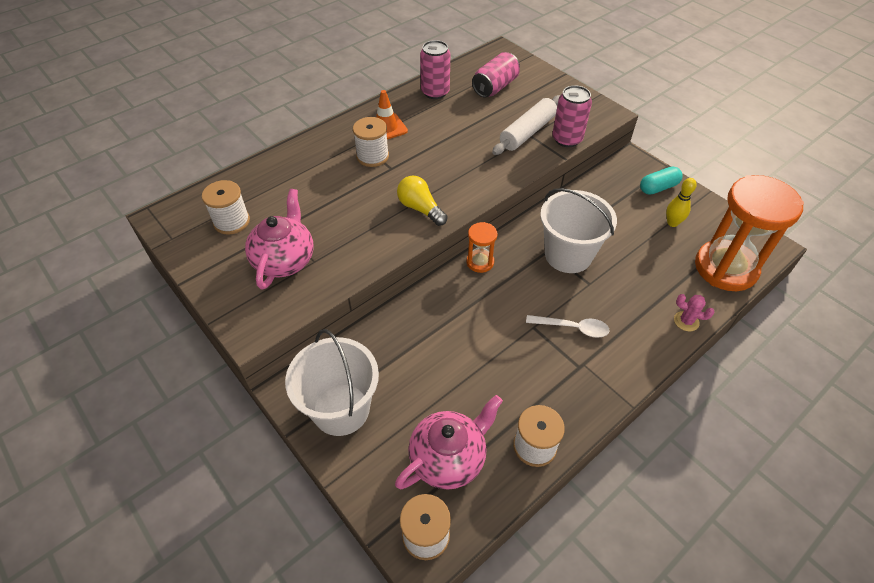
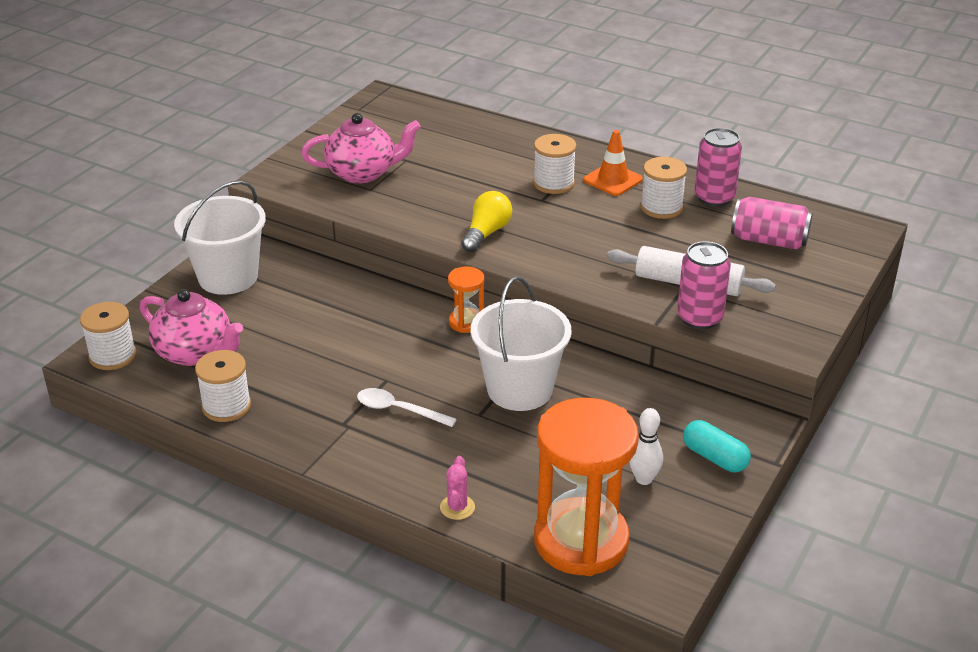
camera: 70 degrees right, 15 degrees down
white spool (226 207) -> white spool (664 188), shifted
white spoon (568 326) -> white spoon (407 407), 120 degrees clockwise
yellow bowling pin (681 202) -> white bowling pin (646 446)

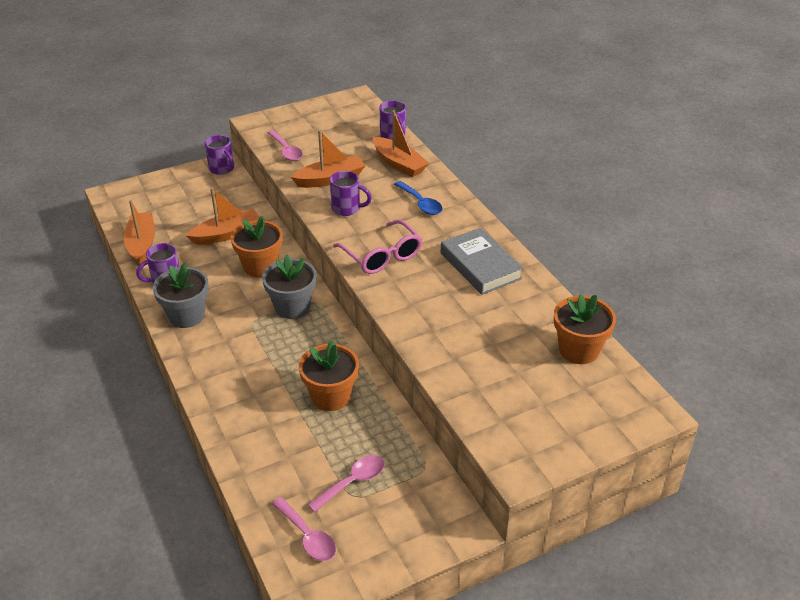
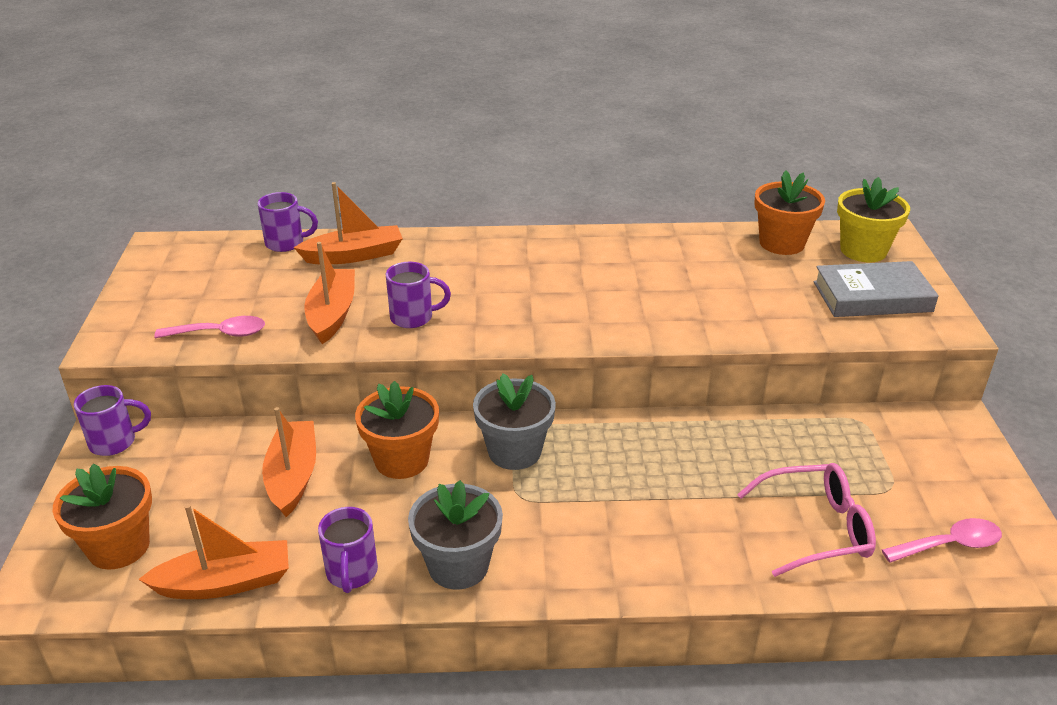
camera: 65 degrees left, 5 degrees down
orange boat (139 232) -> orange boat (213 551), 150 degrees clockwise
orange flower pot (329 375) -> orange flower pot (102 517), shifted
pink spoon (346 483) -> none
purple mug (351 193) -> purple mug (418 295), 45 degrees clockwise
pink glasses (377 247) -> pink glasses (806 520), shifted
blue spoon (418 198) -> none
grey book (482 261) -> grey book (876 289), shifted
none -> yellow flower pot (873 219)

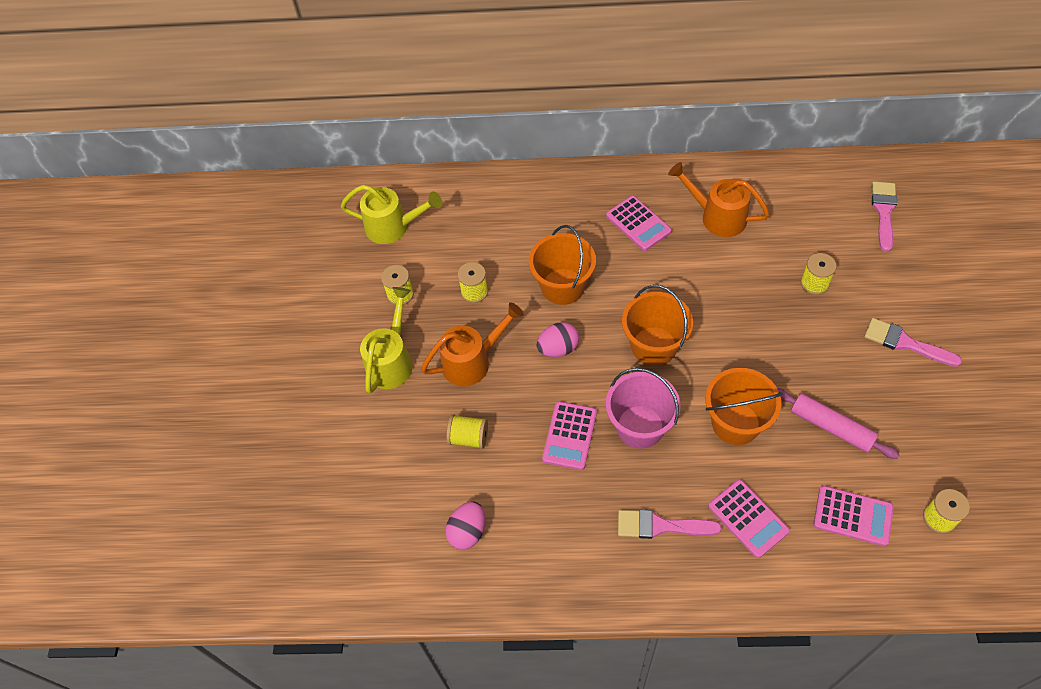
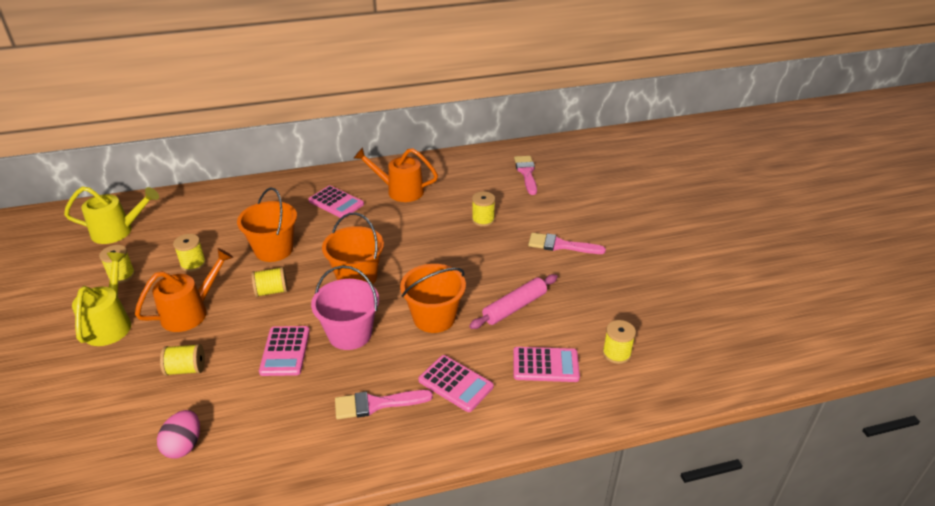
camera: 20 degrees left, 20 degrees down
pink egg (558 339) -> yellow spool (269 282)
pink rolling pin (838 423) -> pink rolling pin (513 301), 60 degrees counterclockwise

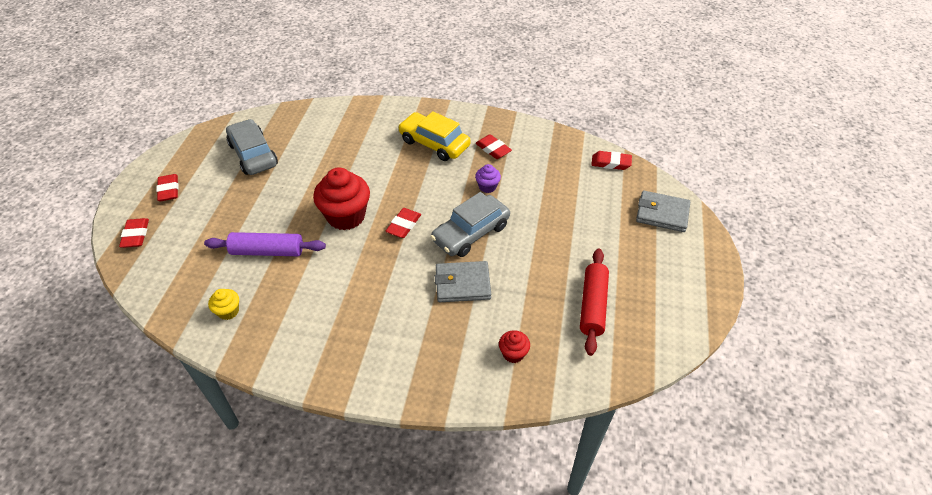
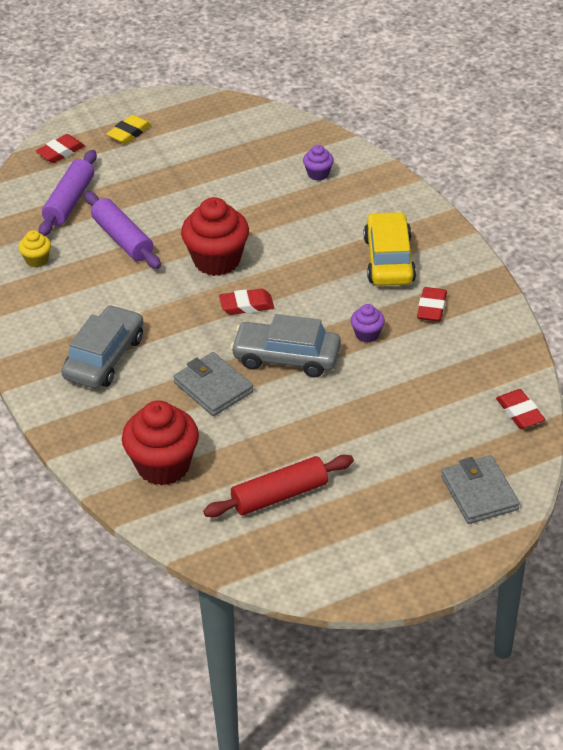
camera: 55 degrees right, 5 degrees down
red eraser (167 187) -> yellow eraser (129 129)
grey car (252 147) -> grey car (102 346), shifted
red cupcake (514 346) -> red cupcake (160 443), x2.07
none -> purple rolling pin (68 193)
none -> purple cupcake (318 163)

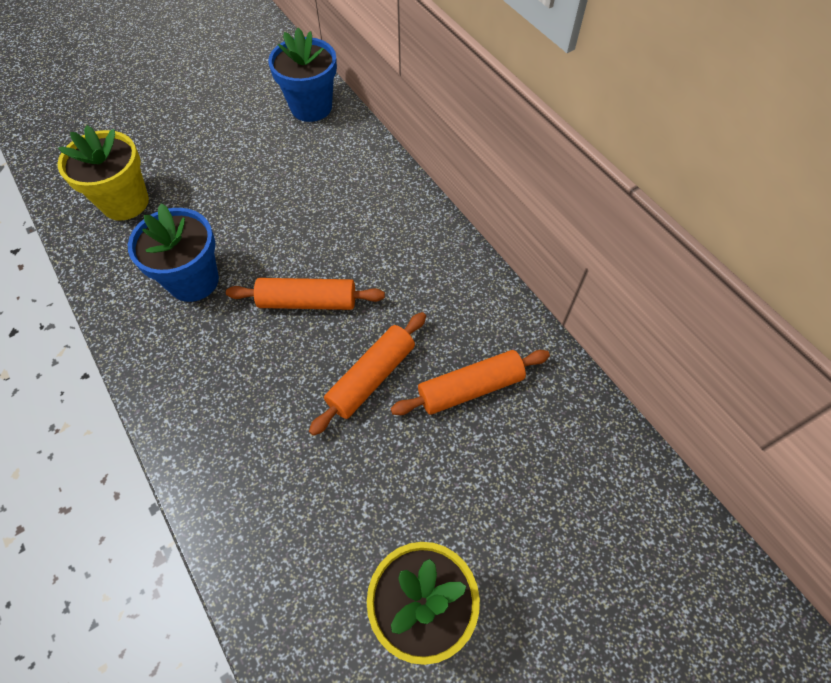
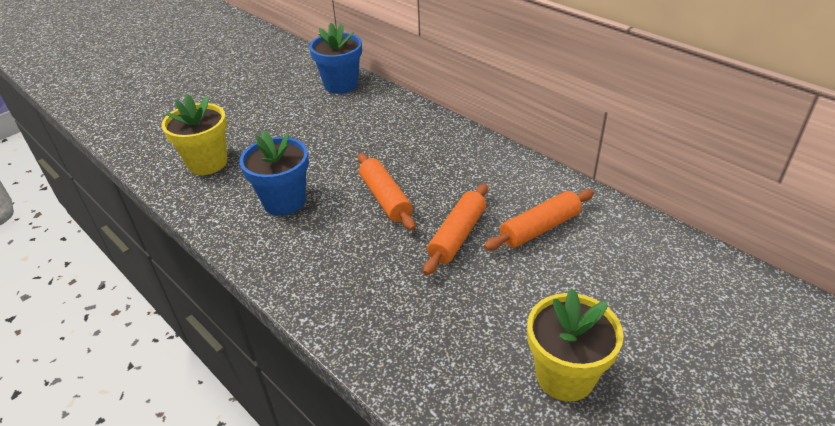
camera: 10 degrees left, 20 degrees down
orange rolling pin (305 294) -> orange rolling pin (387 192), 75 degrees clockwise

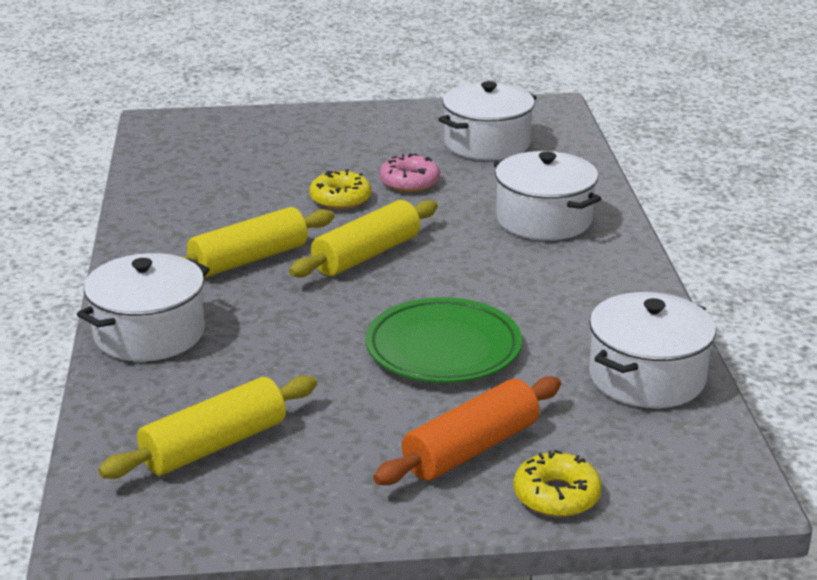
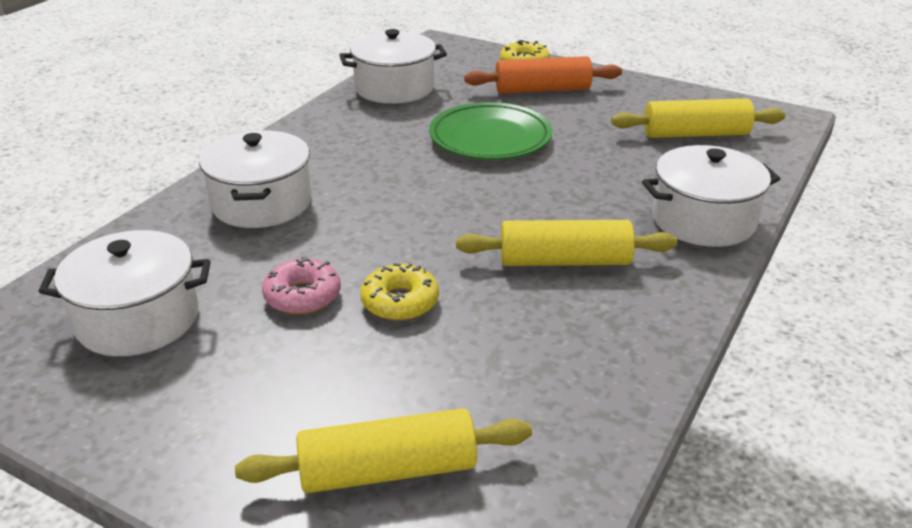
camera: 145 degrees left, 5 degrees up
yellow rolling pin (363 239) -> yellow rolling pin (383 450), shifted

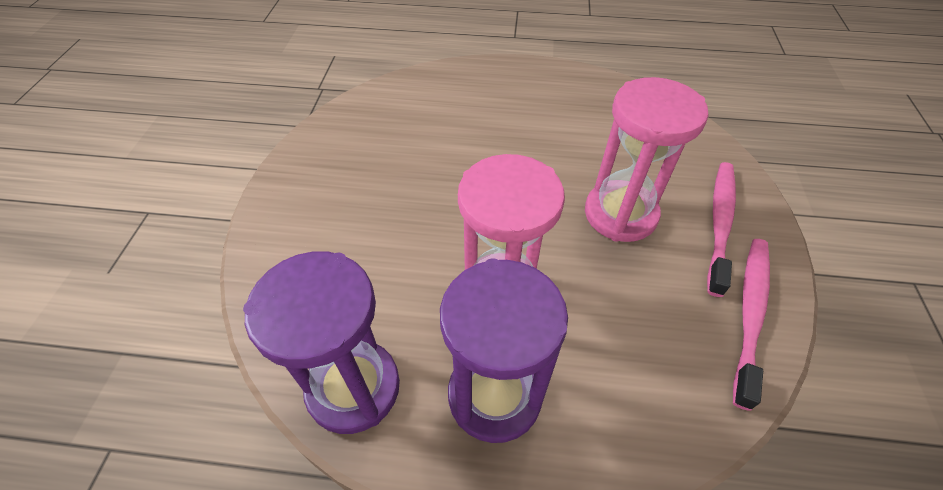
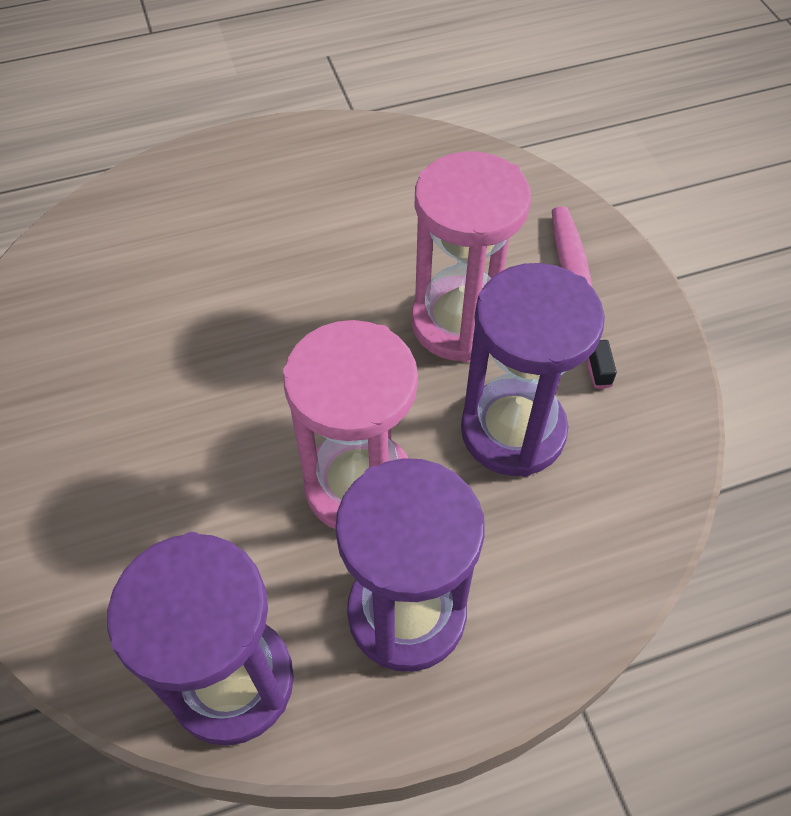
camera: 25 degrees left, 5 degrees up
pink toothbrush (751 325) -> none
none -> purple hourglass (533 370)

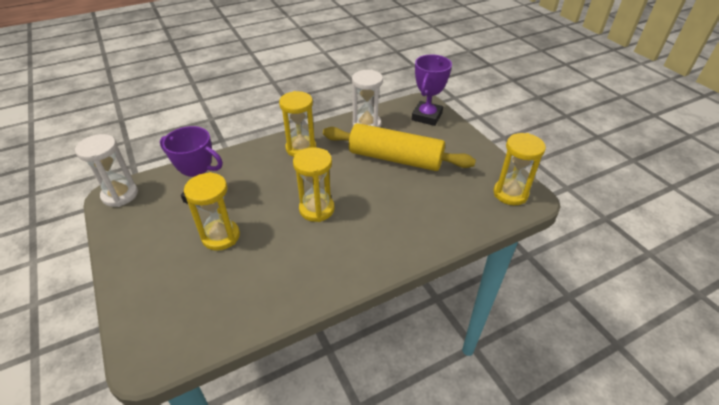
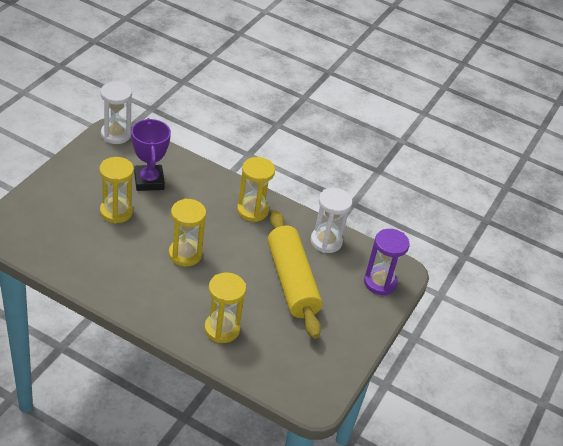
camera: 50 degrees right, 0 degrees up
purple trophy (431 90) -> purple hourglass (387 262)
yellow hourglass (520 169) -> yellow hourglass (225 308), shifted

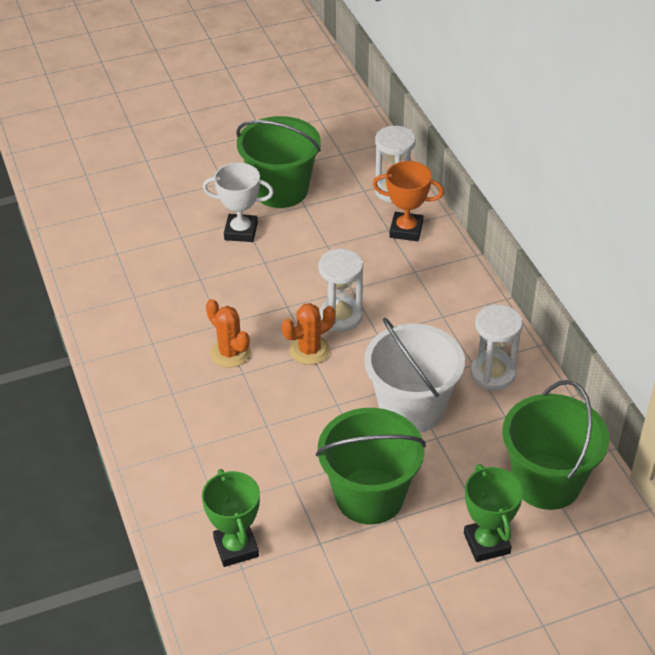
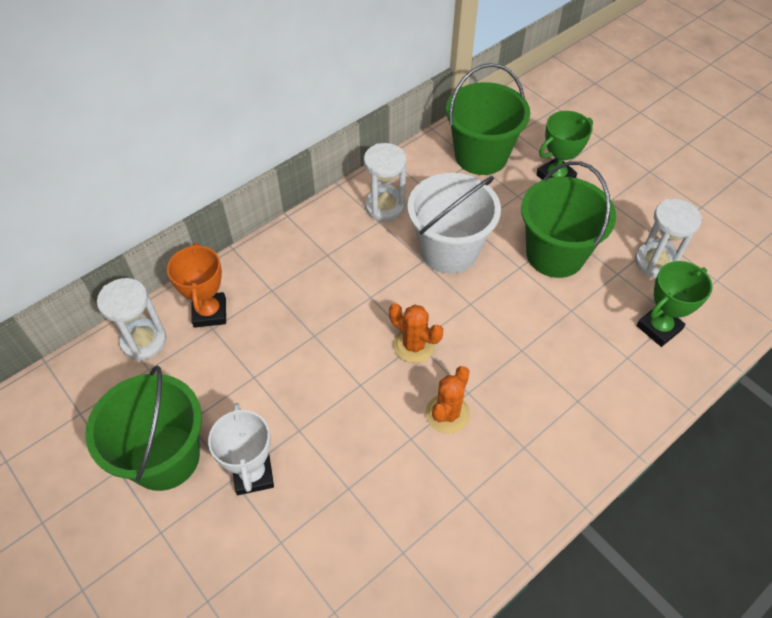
camera: 110 degrees left, 10 degrees up
white hourglass (340 290) -> white hourglass (668 238), shifted

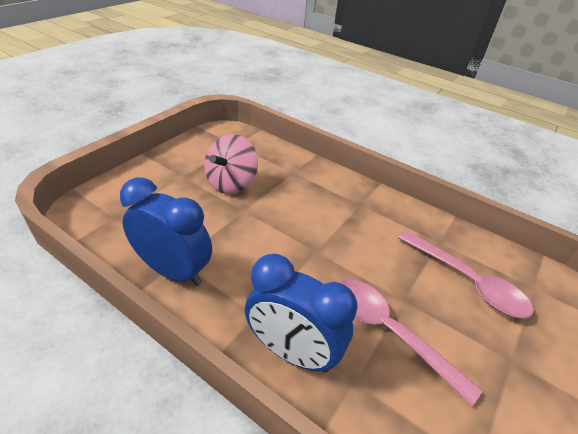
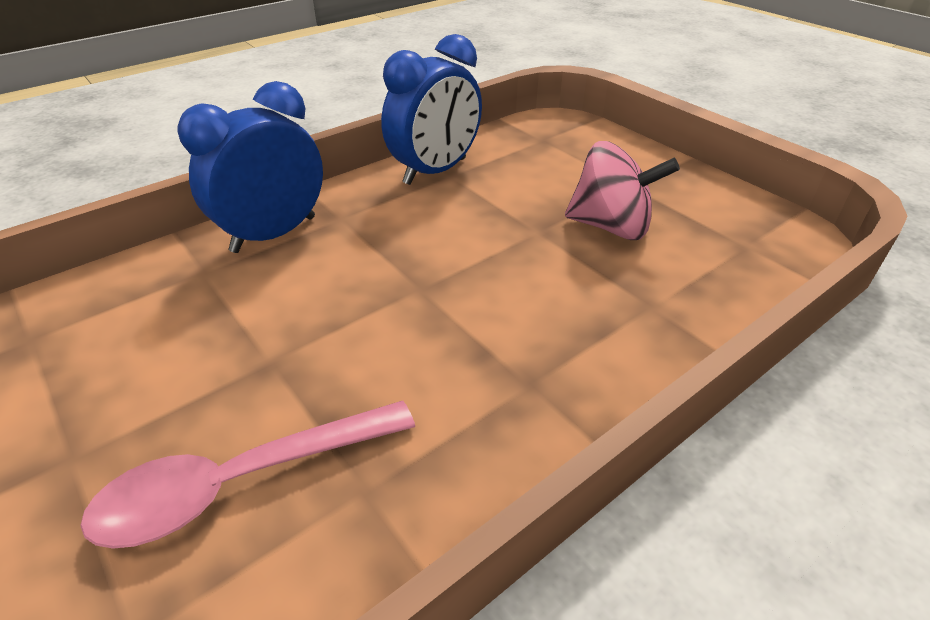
camera: 110 degrees right, 0 degrees up
pink spinning top (231 164) -> pink spinning top (622 190), 150 degrees clockwise
pink spoon (410 342) -> none

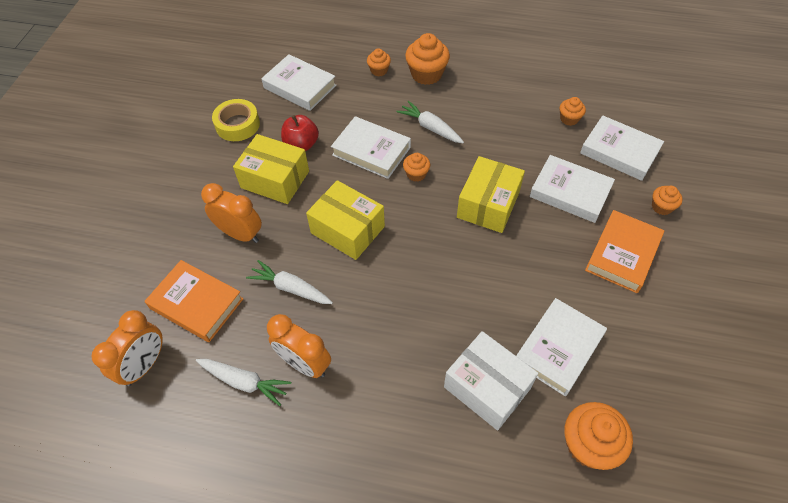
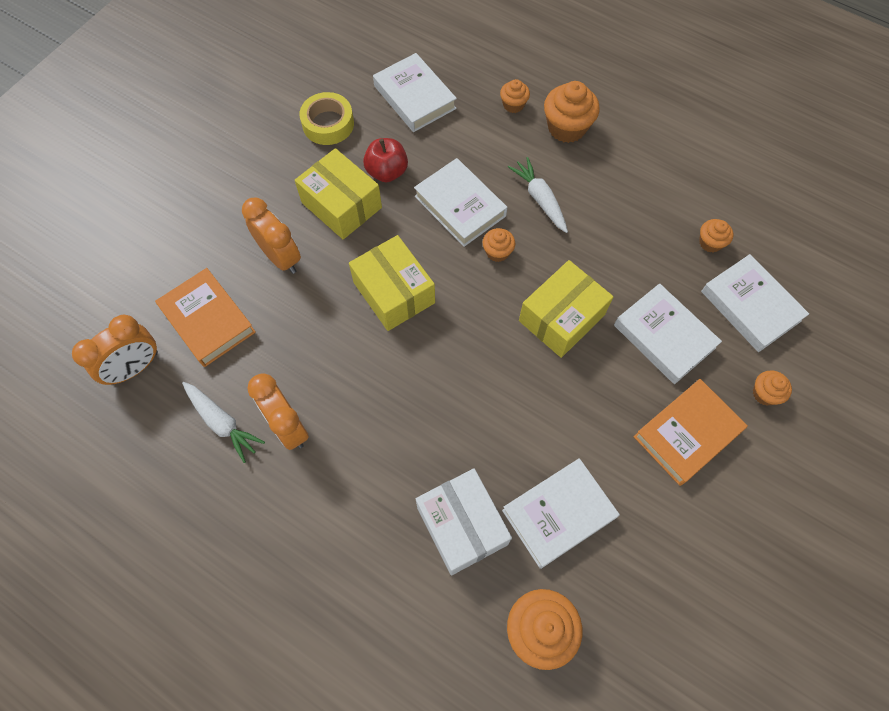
camera: 20 degrees right, 10 degrees up
white carrot (289 282) -> none

